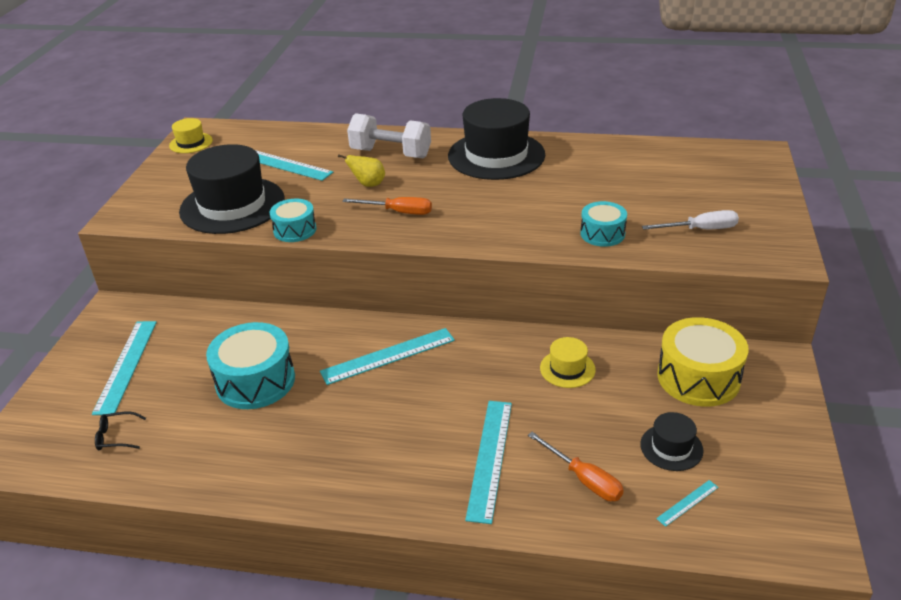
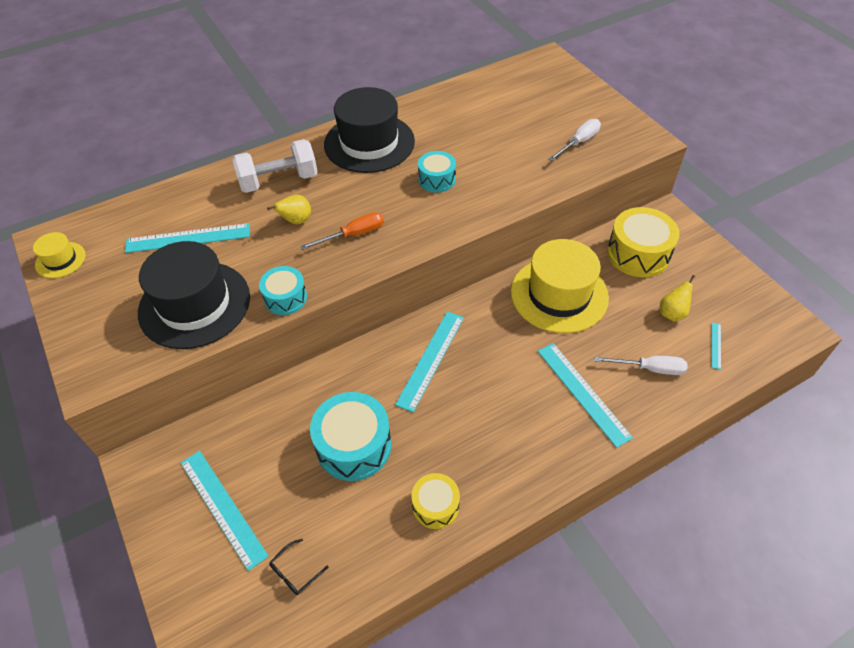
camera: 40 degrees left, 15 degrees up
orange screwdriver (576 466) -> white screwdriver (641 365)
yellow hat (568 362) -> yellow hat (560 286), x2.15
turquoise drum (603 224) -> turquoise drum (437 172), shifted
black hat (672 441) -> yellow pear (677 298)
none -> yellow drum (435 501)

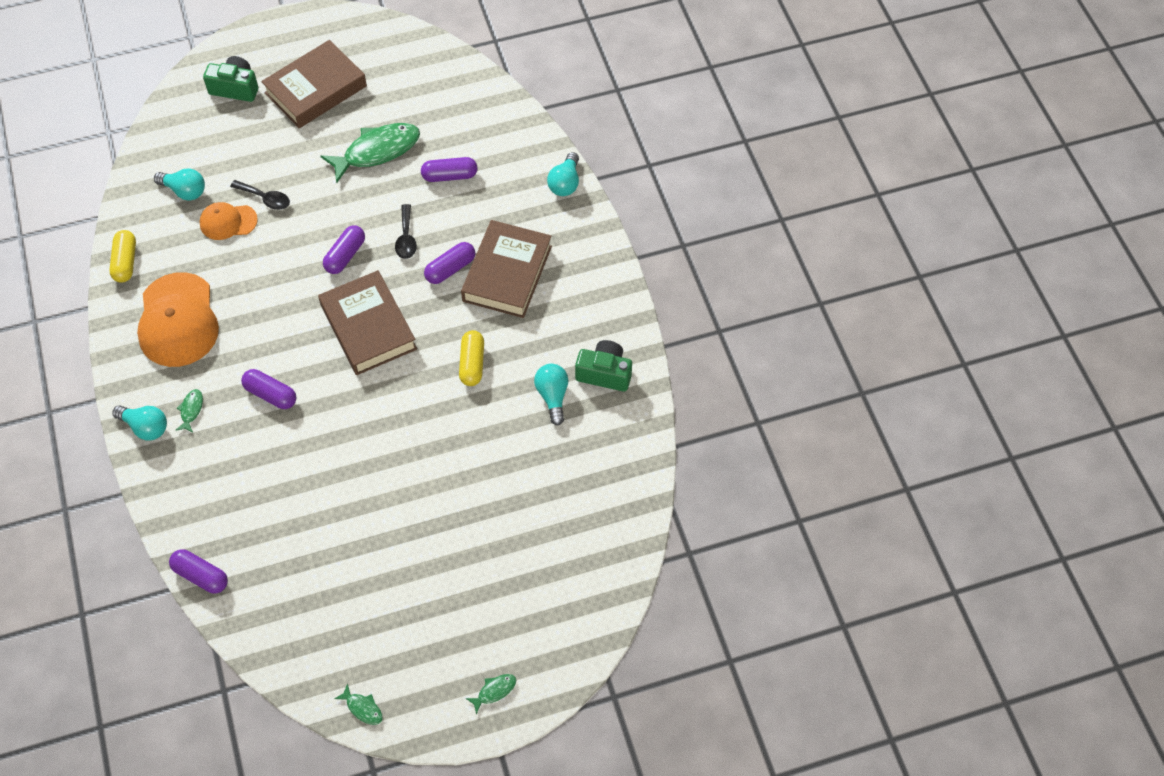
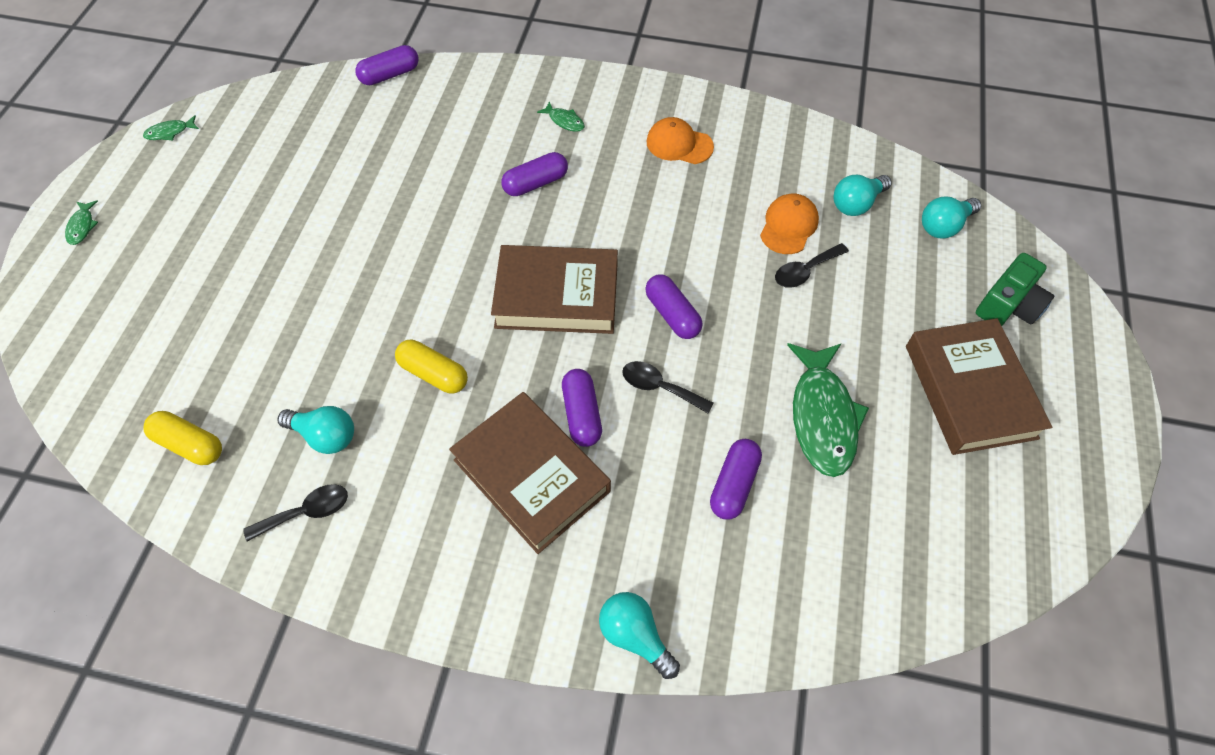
camera: 120 degrees right, 0 degrees up
yellow capsule (123 256) -> yellow capsule (182 438), shifted
turquoise light bulb (139 423) -> turquoise light bulb (951 218), shifted
orange cap (178 319) -> orange cap (680 140), x0.55
green camera (603 366) -> black spoon (295 513)

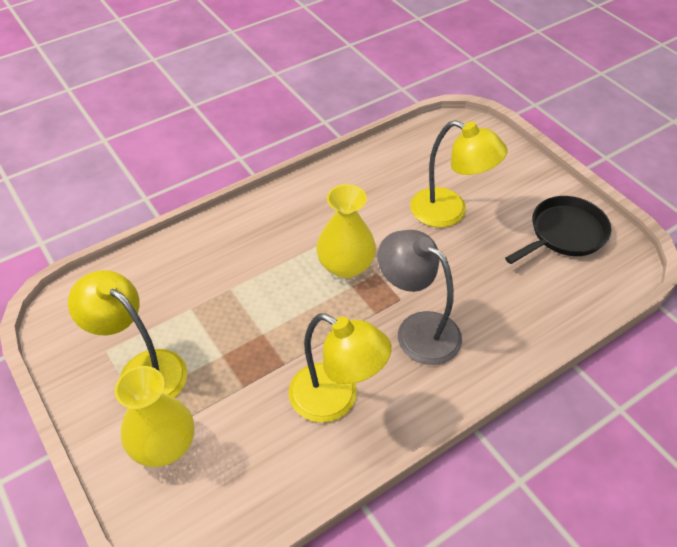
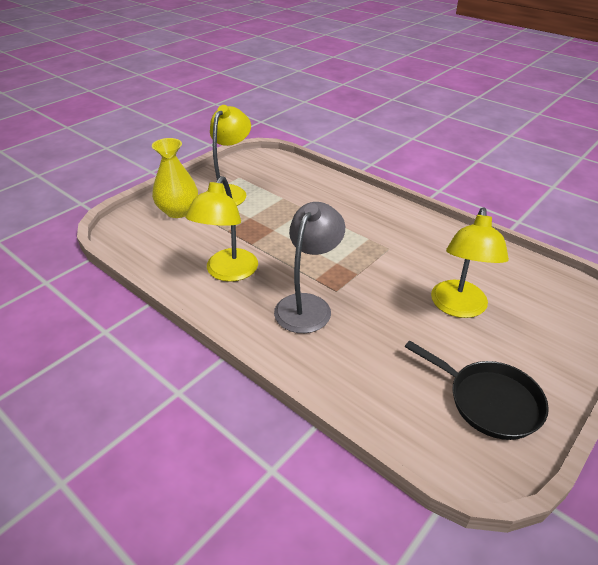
camera: 75 degrees right, 10 degrees down
yellow vase (346 231) -> none

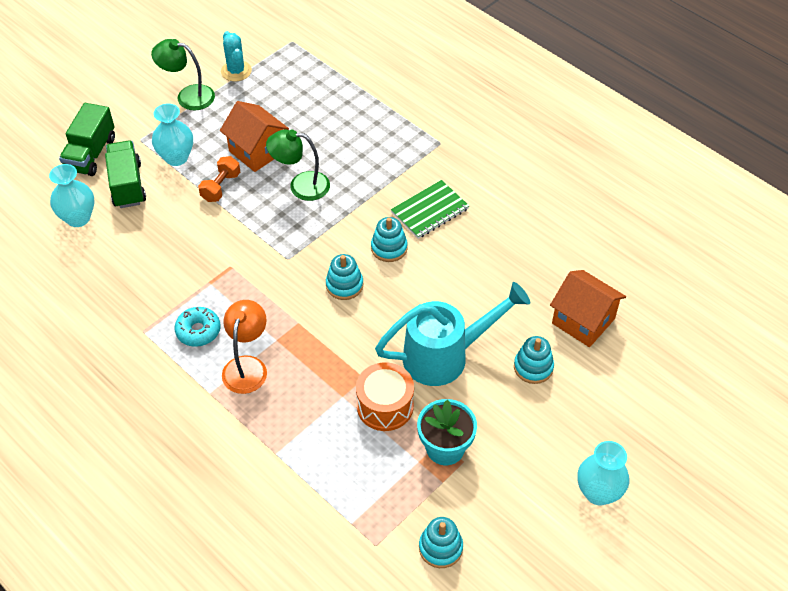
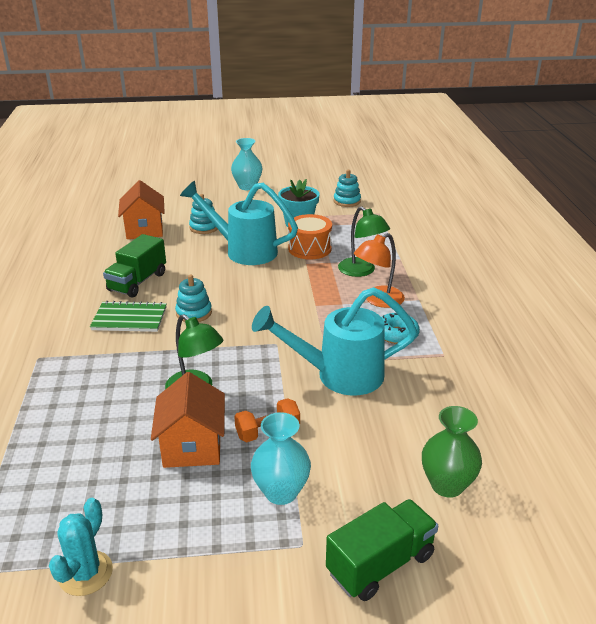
camera: 140 degrees left, 20 degrees down
turquoise vase (72 195) -> green vase (452 452)
green truck (125 174) -> green truck (134 266), shifted
green lamp (183 74) -> green lamp (364 241), shifted
turquoise stacking toy (344 277) -> none
none -> turquoise watering can (334 341)

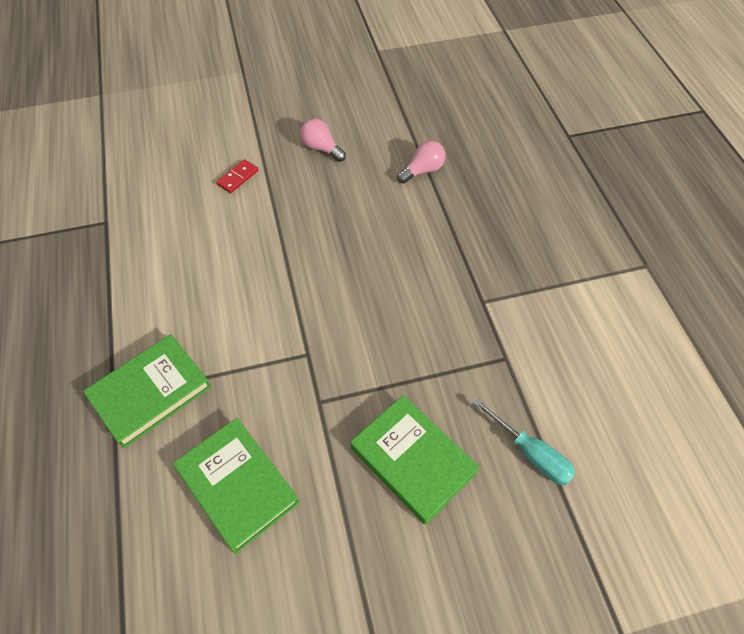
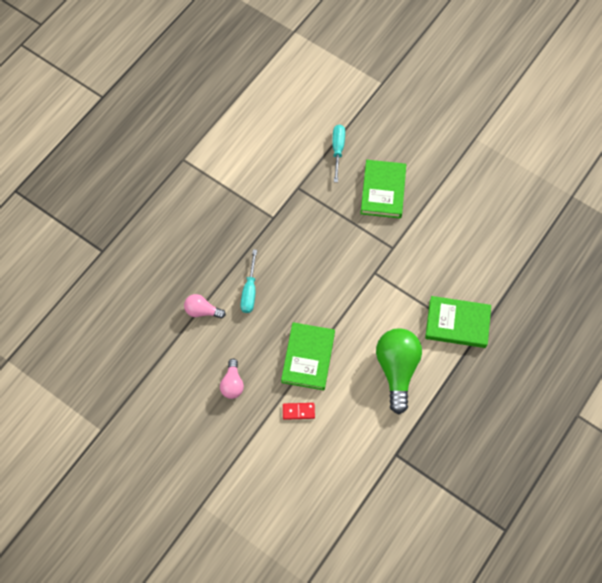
camera: 130 degrees left, 10 degrees up
green book (236 486) -> green book (308 356), shifted
none -> turquoise screwdriver (248 281)
none -> green light bulb (399 371)

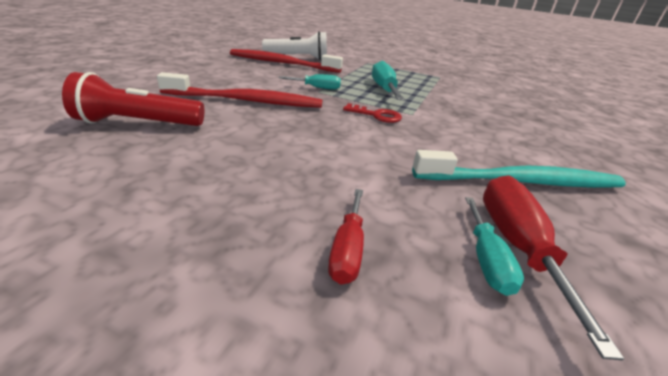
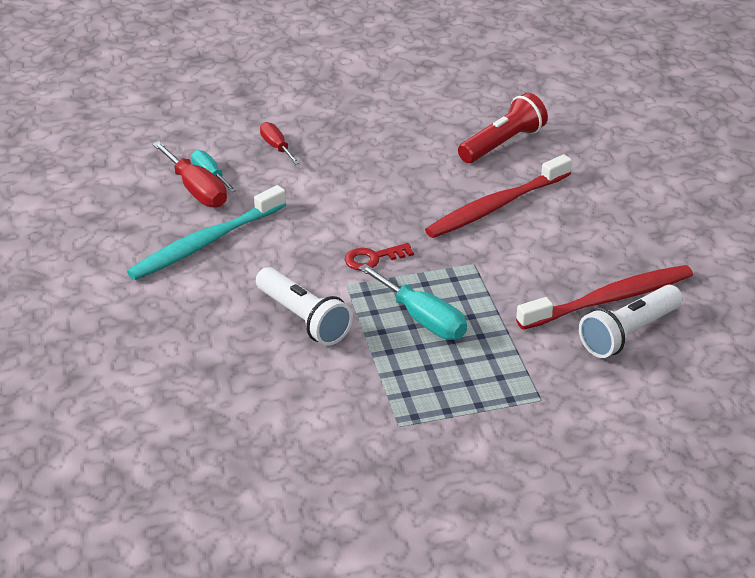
camera: 145 degrees right, 5 degrees up
turquoise screwdriver (309 82) -> none
none -> white flashlight (304 306)

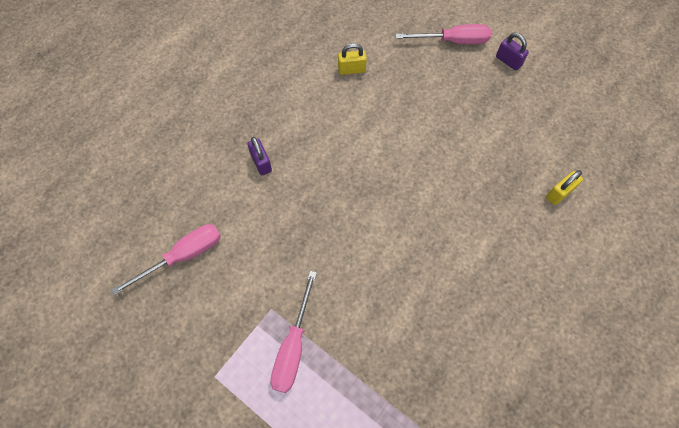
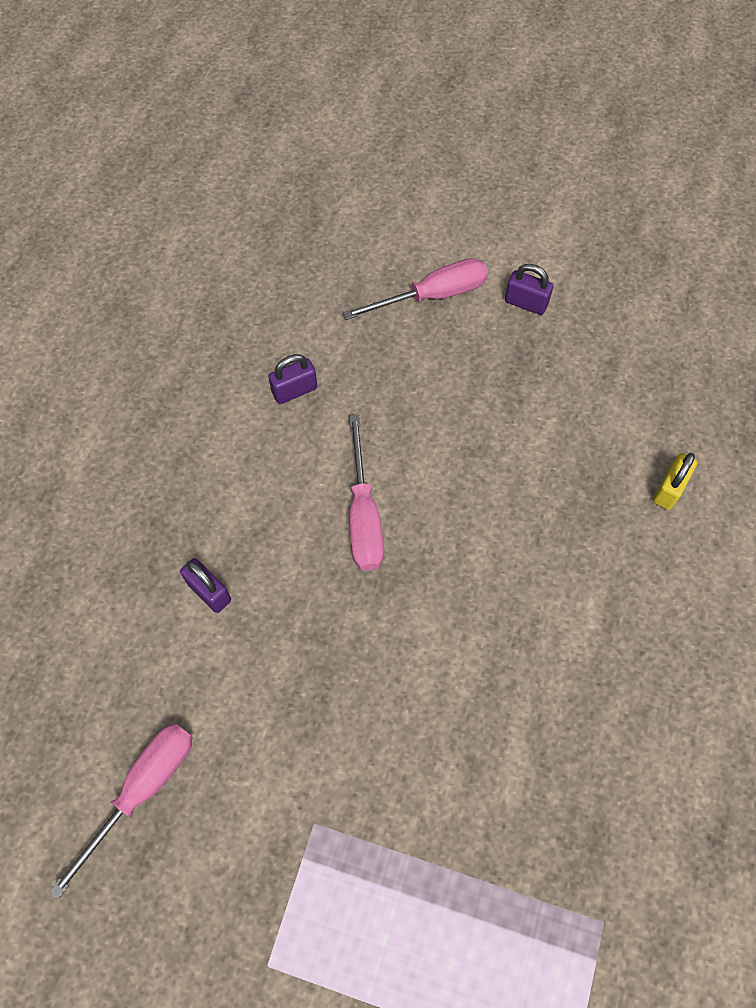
camera: 20 degrees left, 0 degrees up
pink screwdriver (293 332) -> pink screwdriver (366 492), shifted
yellow padlock (352 59) -> purple padlock (293 379)

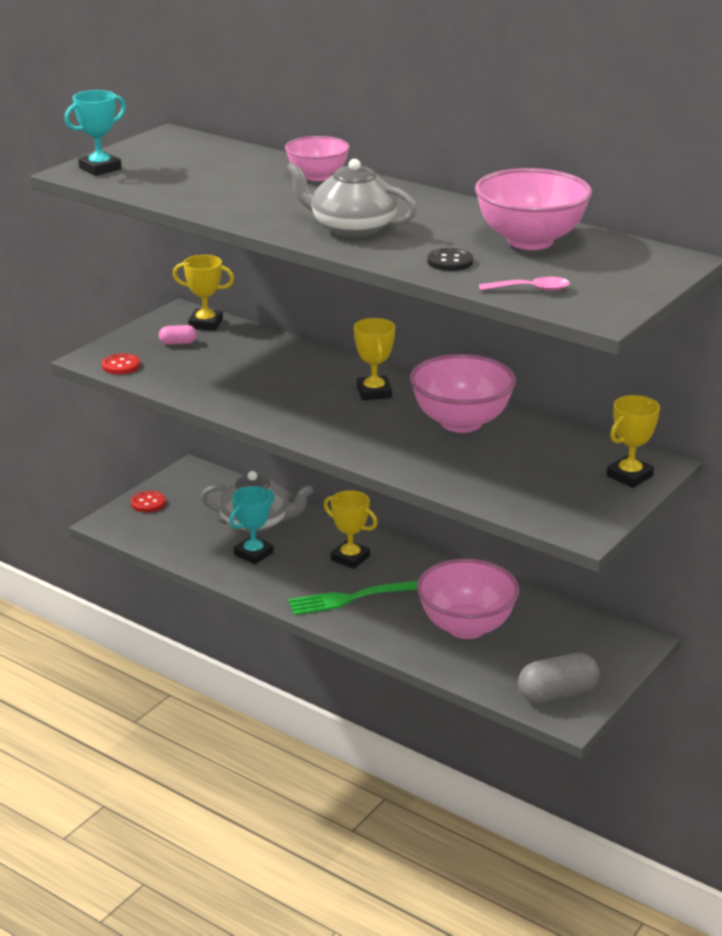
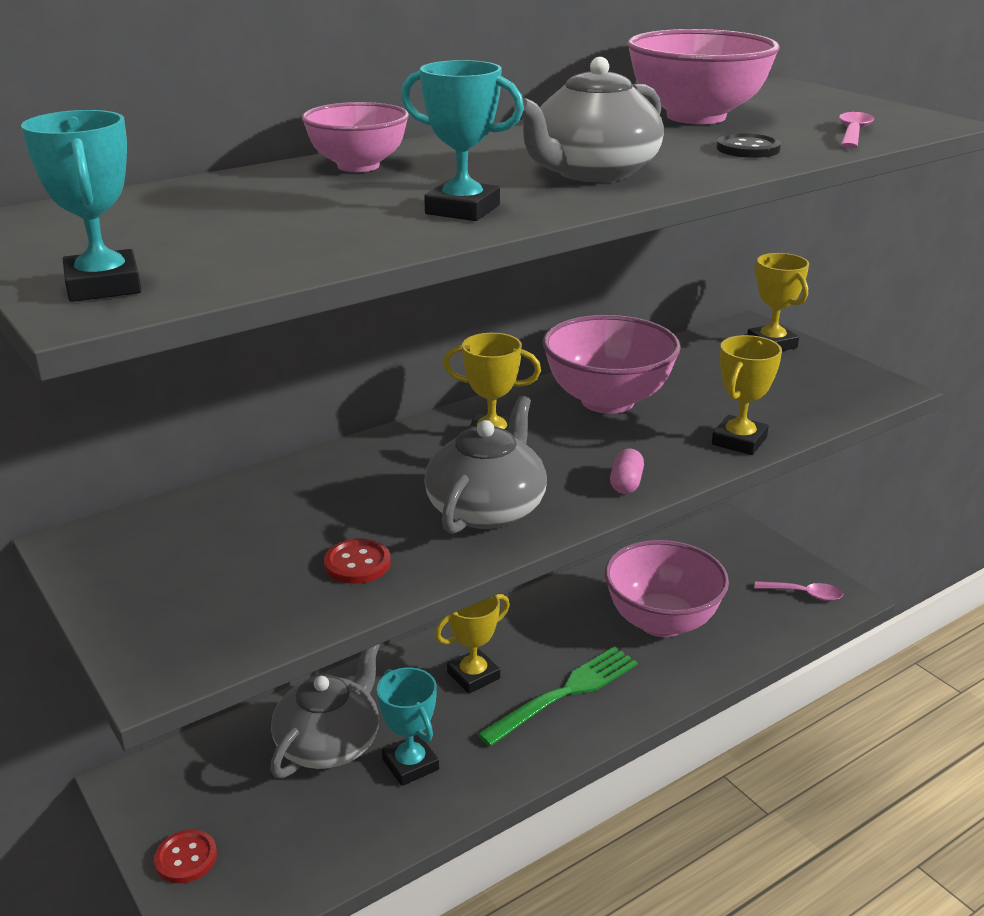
camera: 70 degrees left, 0 degrees up
red button (121 363) -> red button (357 561), shifted
pink capsule (178 335) -> pink capsule (627 471), shifted
yellow trophy (203 293) -> yellow trophy (747 395), shifted
green fork (353 598) -> green fork (557 696), 135 degrees counterclockwise
grey capsule (559 678) -> pink spoon (799 591)
none -> turquoise trophy (462 140)
none -> grey teapot (485 465)

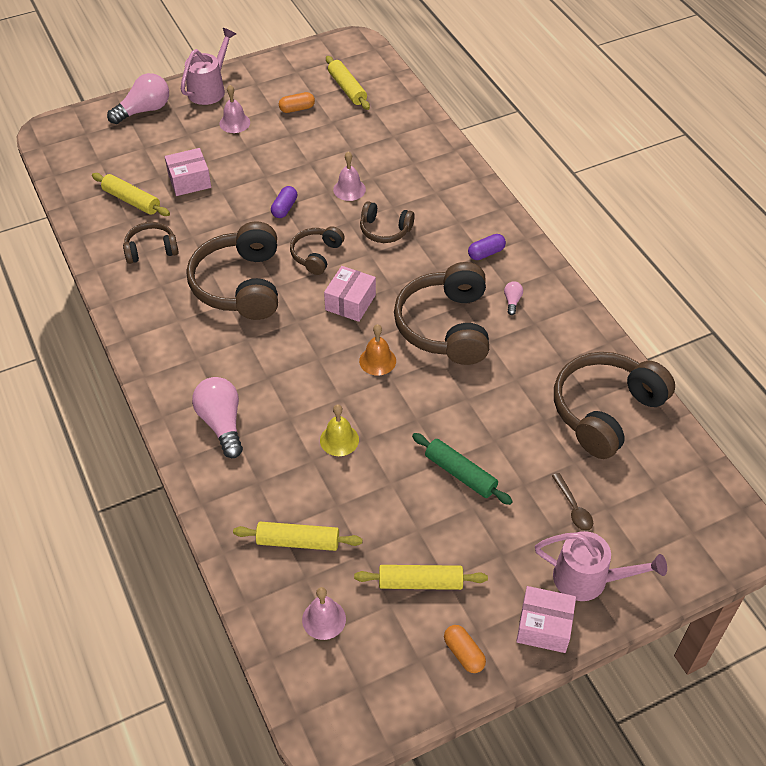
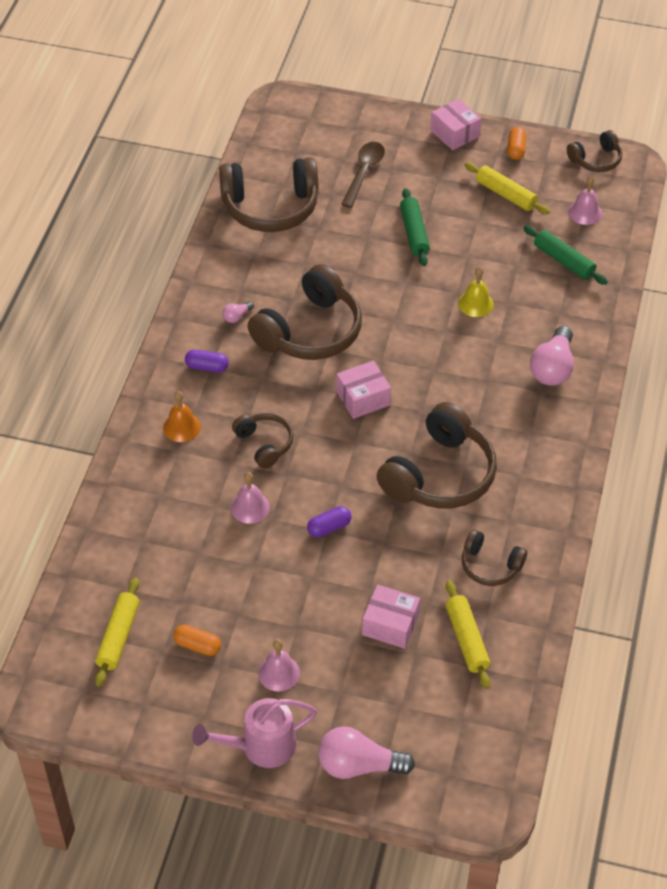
camera: 140 degrees left, 0 degrees up
yellow rolling pin (298 536) -> green rolling pin (565 255)
brown headphones (317 250) -> brown headphones (594 151), shifted
orange bell (377 350) -> orange bell (182 416), shifted
pink watering can (601 566) -> none
brown spoon (572 502) -> brown spoon (363 175), x1.56

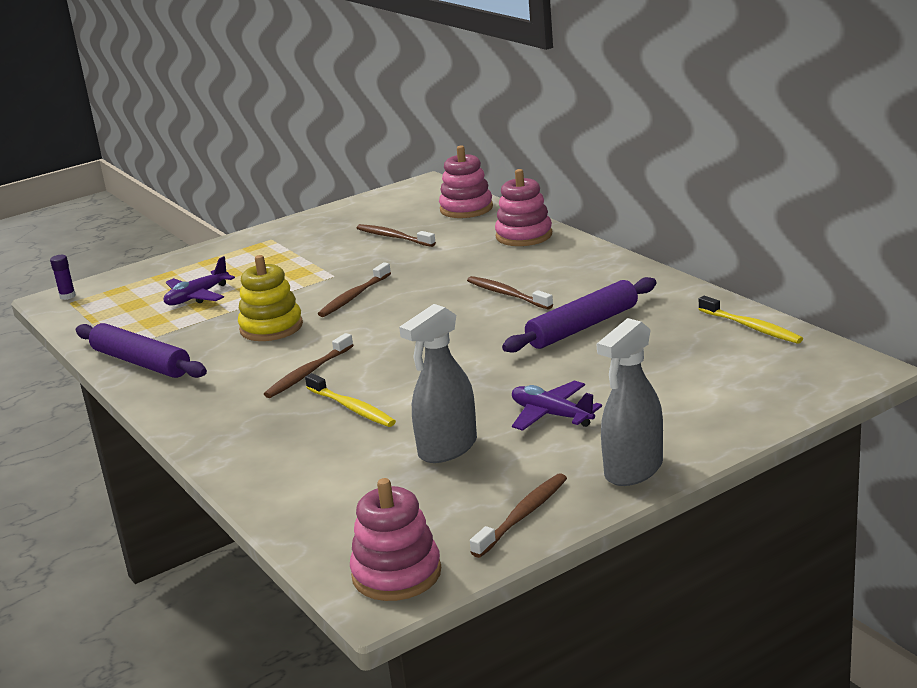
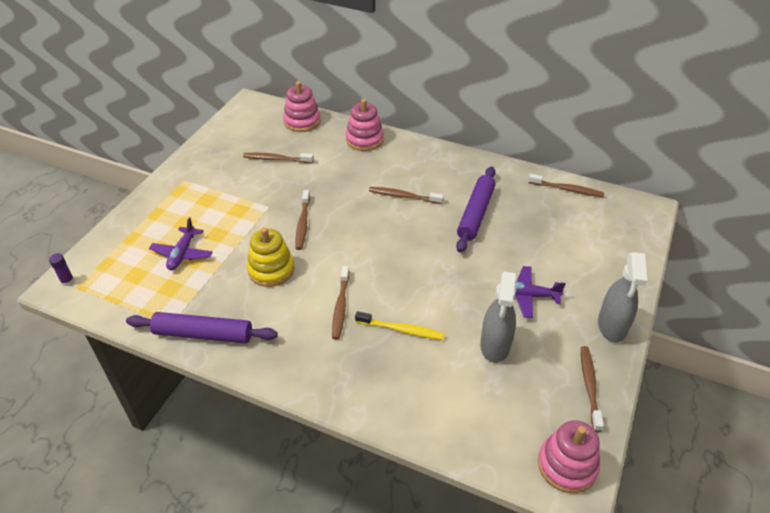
camera: 35 degrees left, 20 degrees up
yellow toothbrush (751 320) -> brown toothbrush (566 185)

